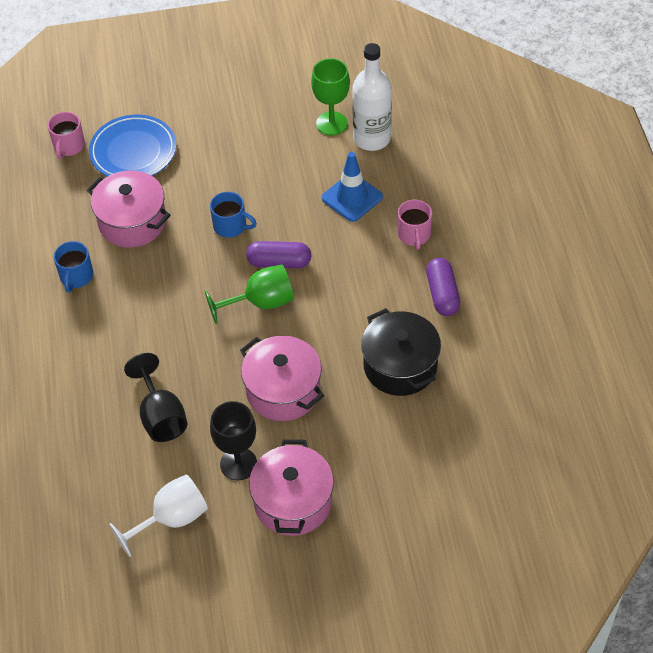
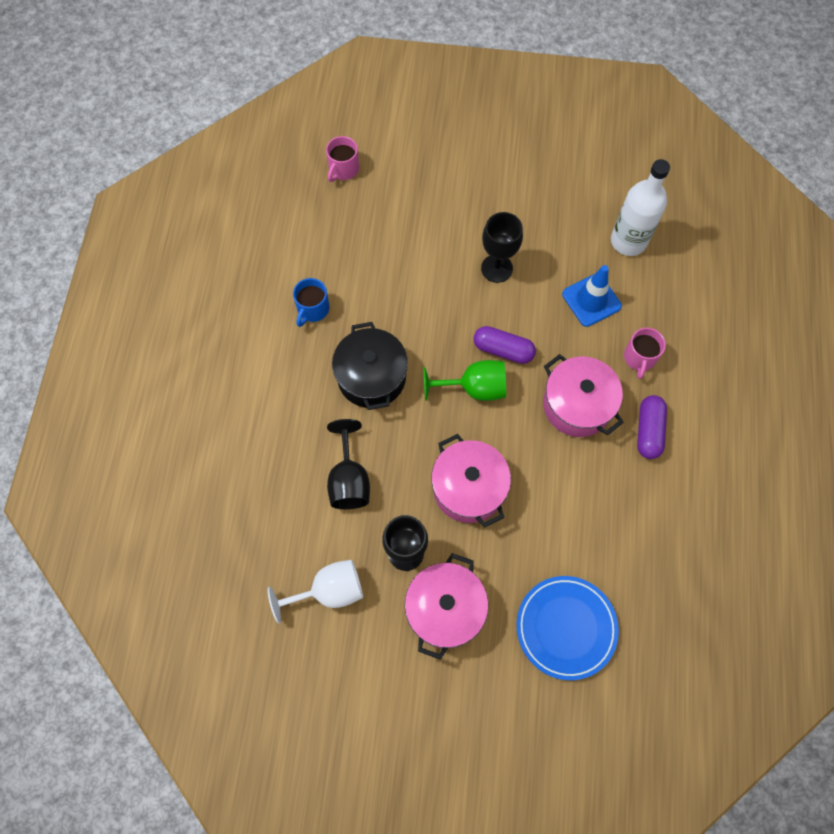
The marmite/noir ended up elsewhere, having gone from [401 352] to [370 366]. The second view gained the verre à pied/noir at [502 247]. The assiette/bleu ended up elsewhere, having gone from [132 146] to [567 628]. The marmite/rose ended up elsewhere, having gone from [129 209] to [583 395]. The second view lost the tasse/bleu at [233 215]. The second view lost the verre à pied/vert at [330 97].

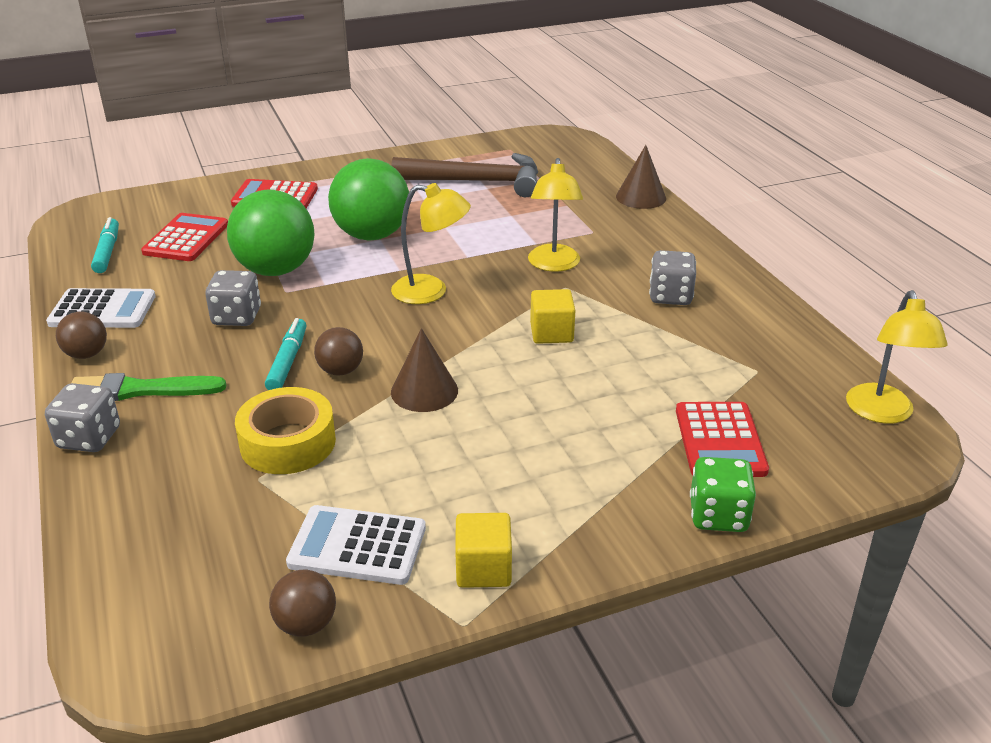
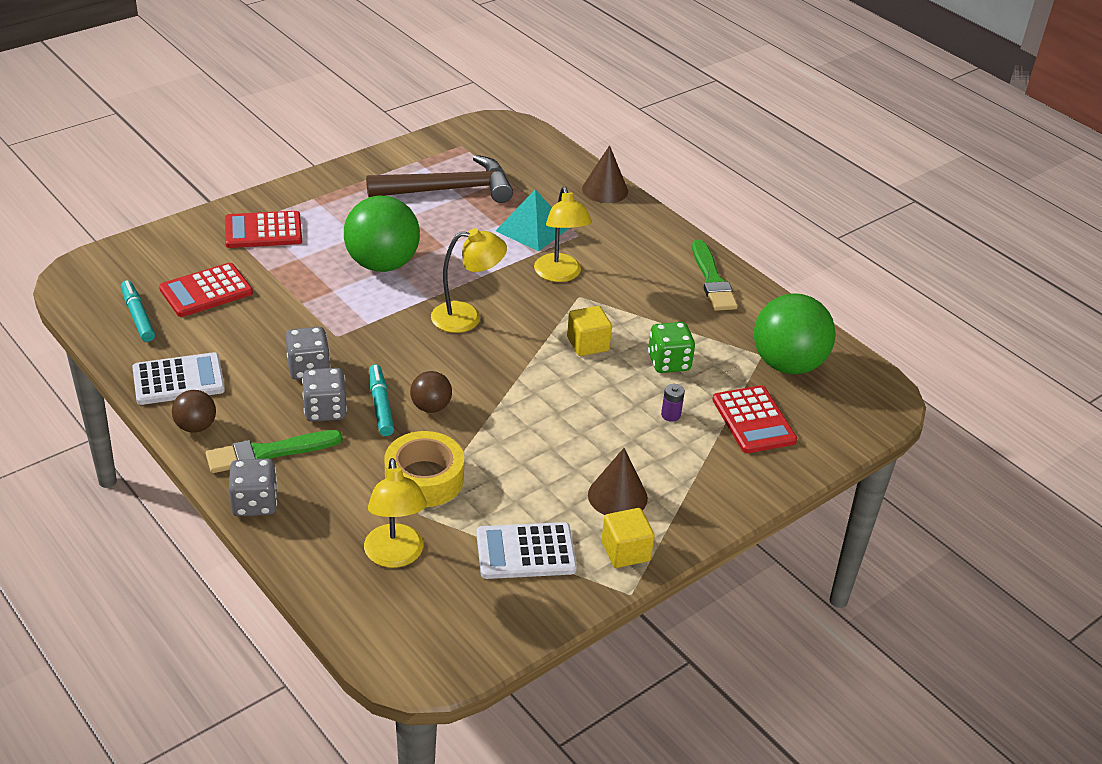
The calculatrice/rouge at [184 237] ended up facing another way, 120 degrees counterclockwise from before. The dé/gris ended up elsewhere, having gone from [672 277] to [324 395]. The lampe/jaune ended up elsewhere, having gone from [897 357] to [395 513]. The second view gained the pyramide/turquoise at [532 220]. The cône/marron ended up elsewhere, having gone from [424 370] to [618 481]. The dé/vert ended up elsewhere, having gone from [723 494] to [671 347]. The second view gained the pile/violet at [673 403]. The second view gained the pinceau/vert at [715 275]. The balle/vert ended up elsewhere, having gone from [271 233] to [794 333]. The second view lost the balle/marron at [302 603].

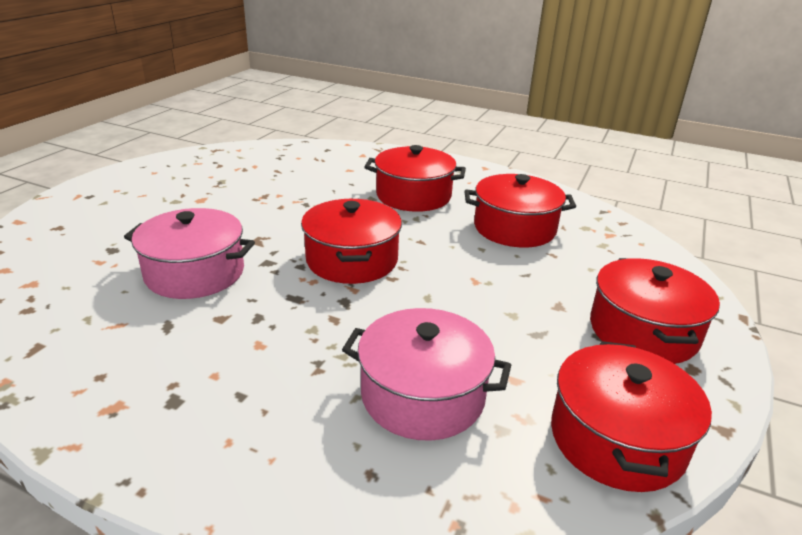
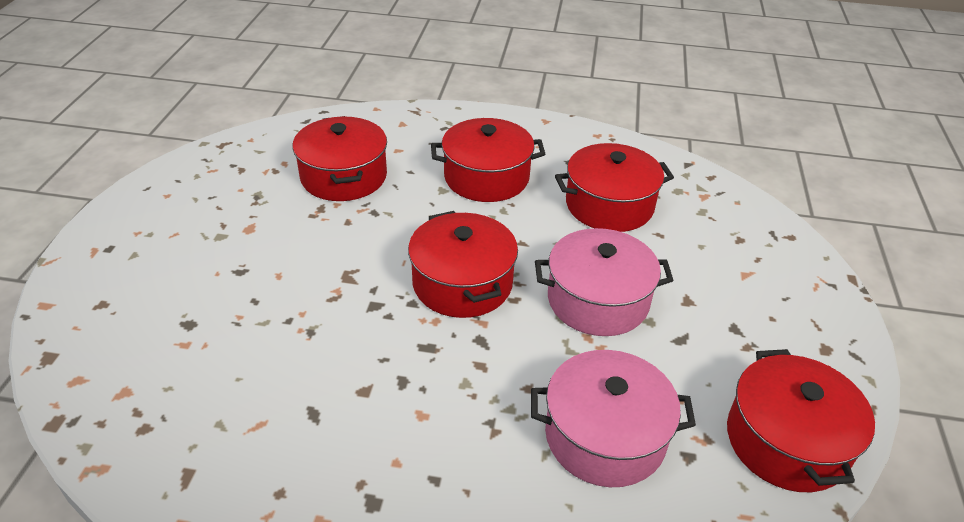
The marmite/rouge ended up elsewhere, having gone from [655 311] to [339 158]. The marmite/rose ended up elsewhere, having gone from [189 253] to [604 282].

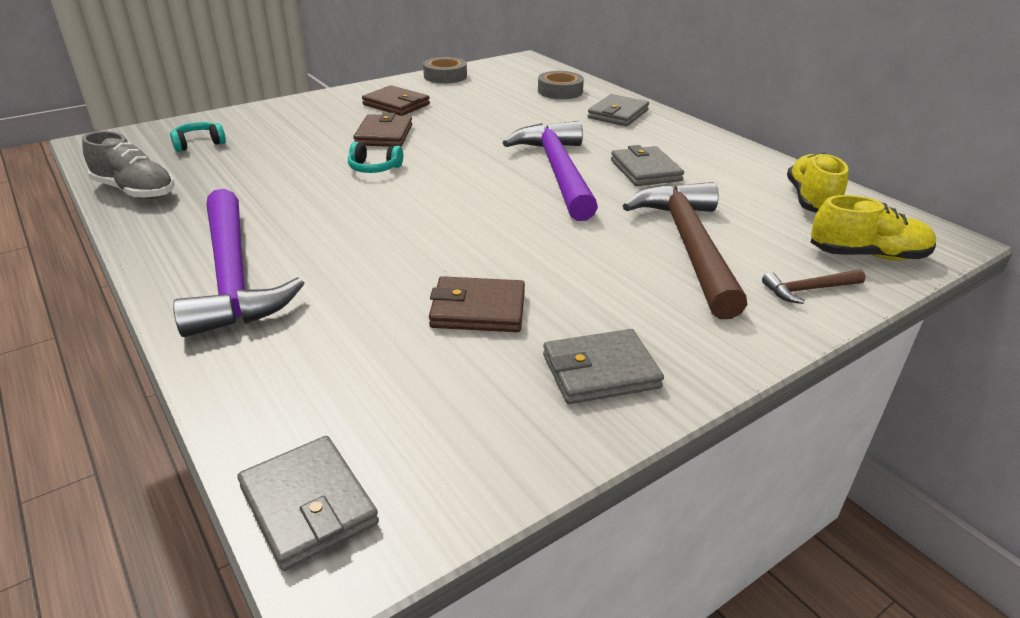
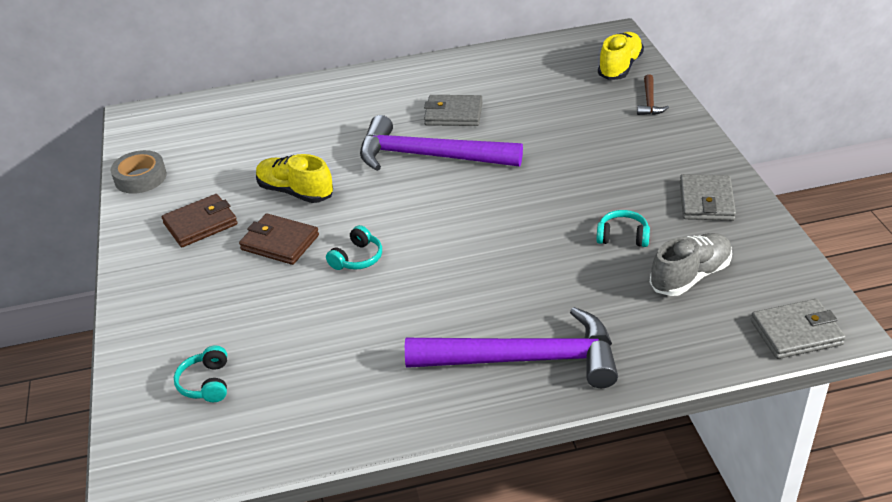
The chaussure/jaune ended up elsewhere, having gone from [817 183] to [294 178]. Where the portefeuille/marron stood at [477 304], the casque audio/turquoise came to stand at [623 228]. The chaussure/gris ended up elsewhere, having gone from [128 165] to [691 264]. The second view lost the ruban adhésif/gris at [561 85]. The second view lost the portefeuille/gris at [618 110]. The second view lost the marteau/marron at [685 250].

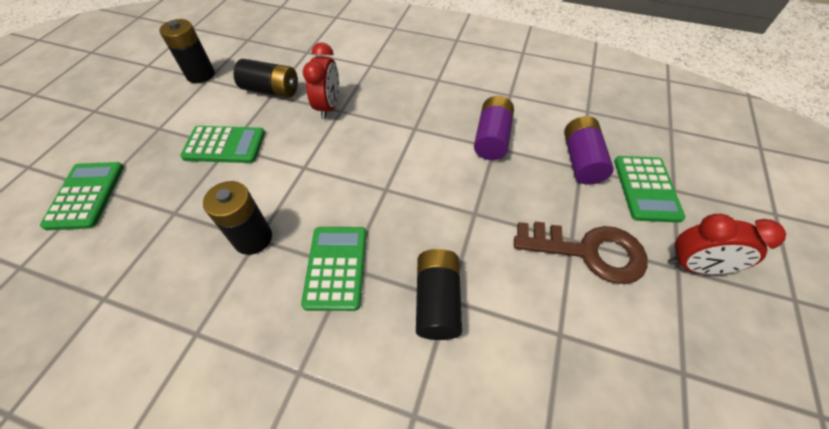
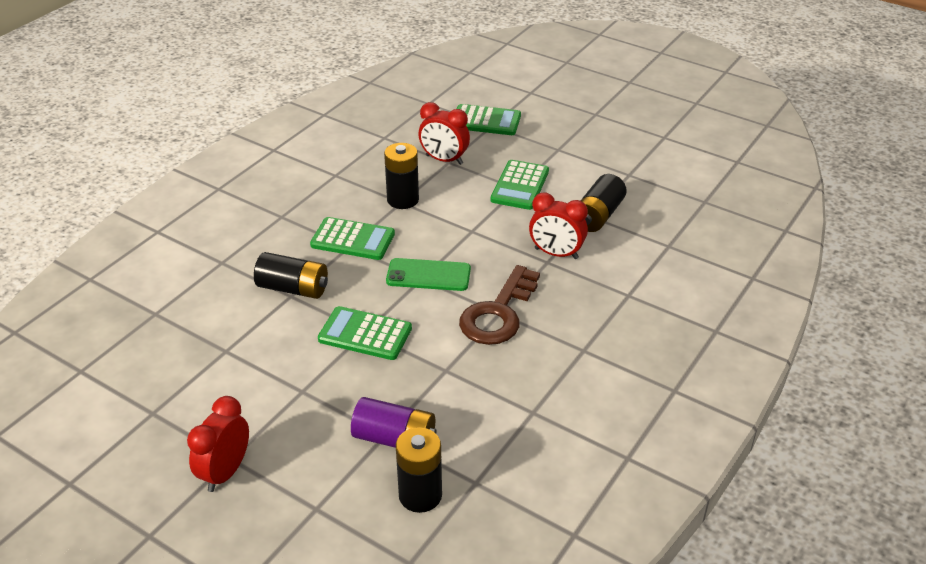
The calculatrice/vert ended up elsewhere, having gone from [650 189] to [365 333]. The second view gained the téléphone/vert at [428 274]. The pile/noir ended up elsewhere, having gone from [187 51] to [419 470]. The second view gained the réveil/rouge at [444 133]. The clé/marron ended up elsewhere, having gone from [581 252] to [499 305]. The second view lost the pile/violet at [494 128].

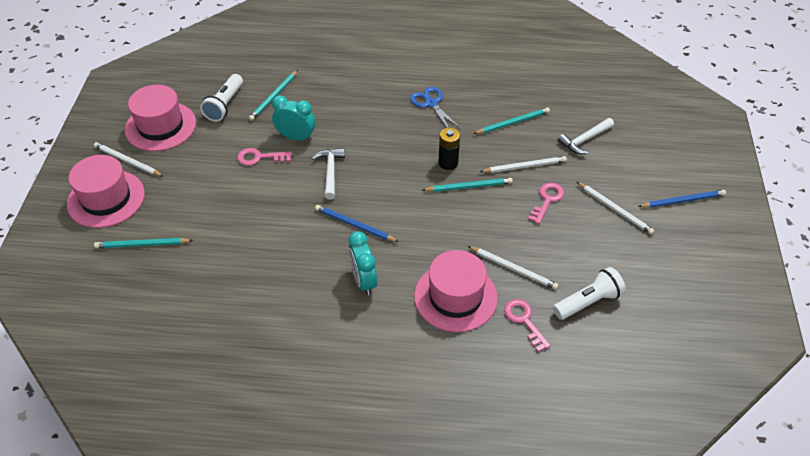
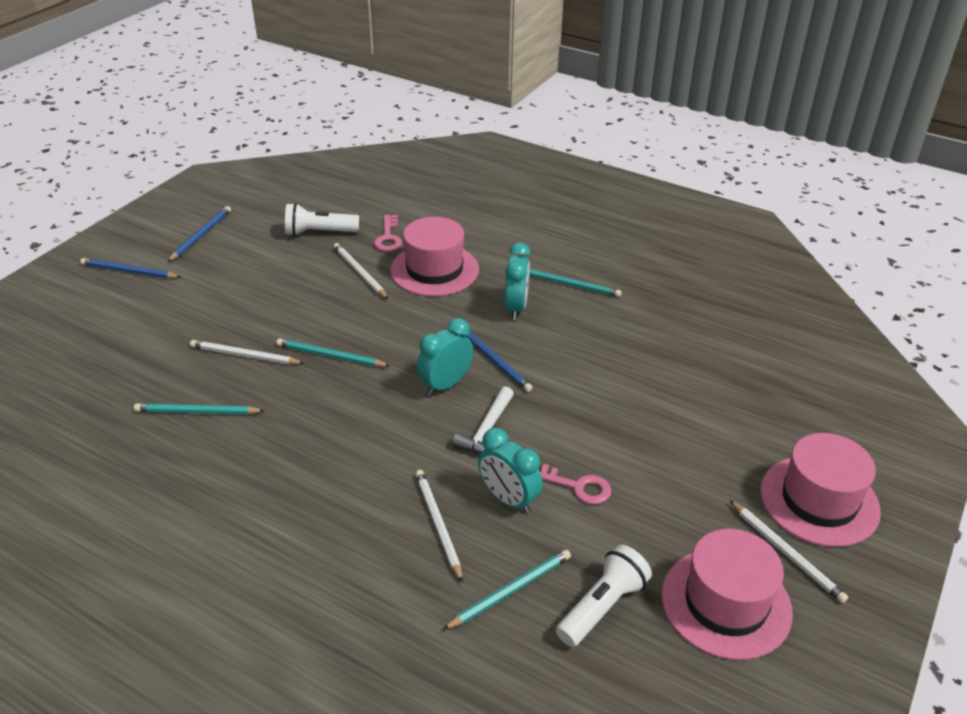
The second view gained the crayon/bleu at [199 234]. The crayon/blanc ended up elsewhere, having gone from [616 208] to [439 526]. The second view gained the réveil/turquoise at [445 356]. The crayon/turquoise ended up elsewhere, having gone from [143 243] to [575 283]. The second view lost the ciseaux/bleu at [435 108]. The second view lost the pile/noir at [449 149]. The second view lost the clé/rose at [546 203]. The second view lost the marteau/blanc at [585 136].

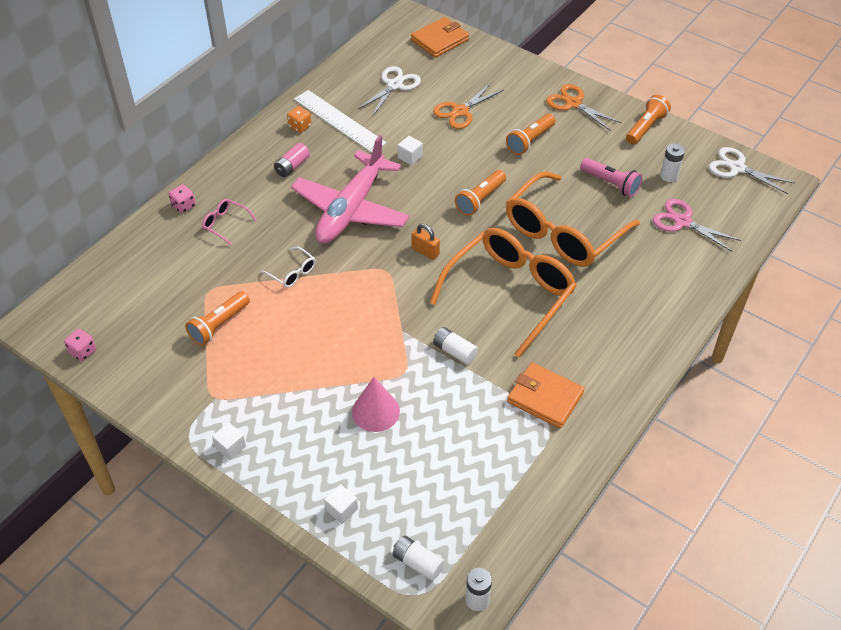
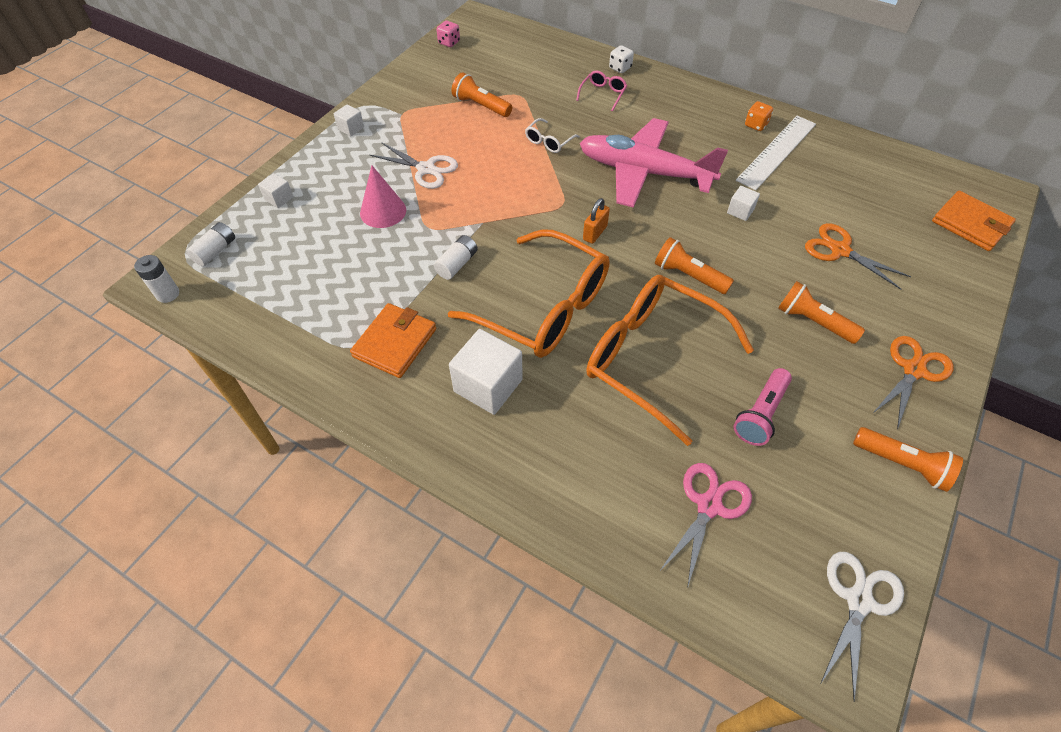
The ciseaux/blanc ended up elsewhere, having gone from [389 91] to [414 165]. The second view gained the cube/blanc at [486 372]. What was the dé/rose at [182 198] turned into the dé/blanc at [621 59]. The second view lost the pile/rose at [292 160]. The second view lost the pile/blanc at [672 162].

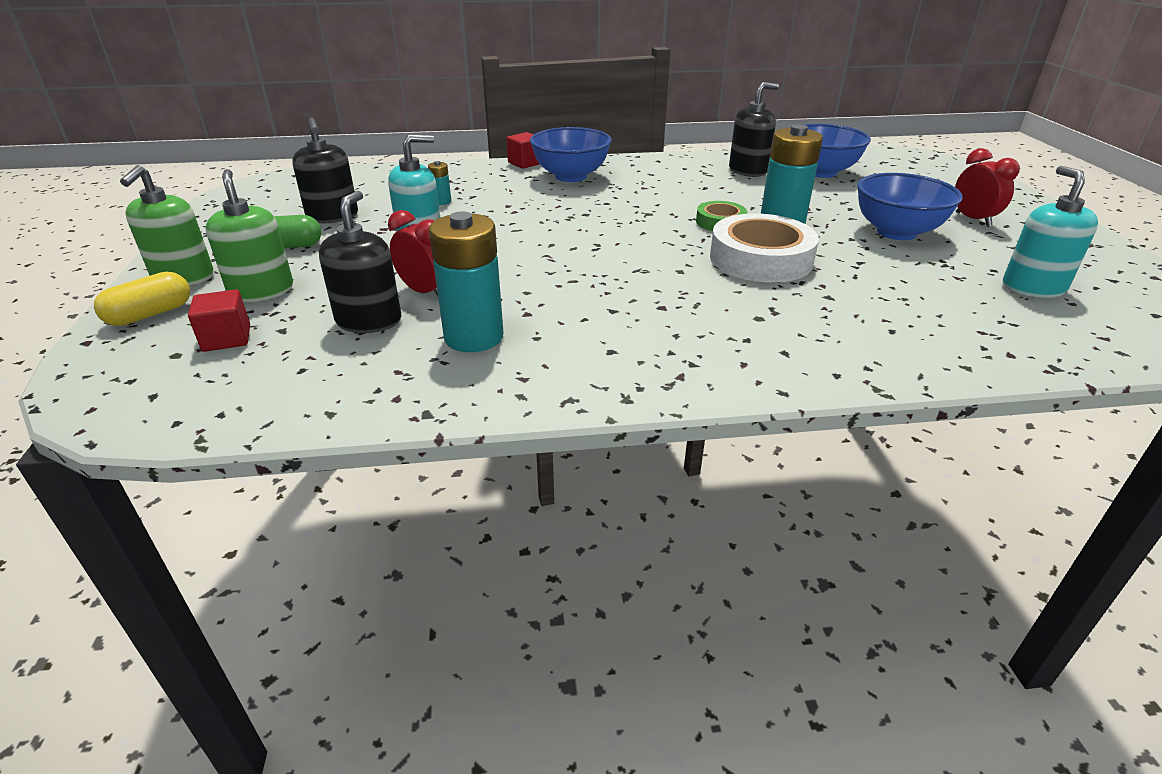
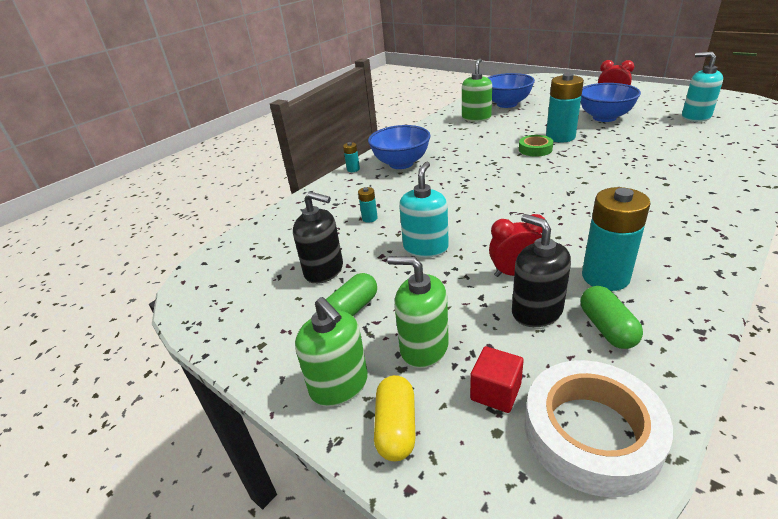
Where the cube/rouge stood at [522 150], the pile/turquoise came to stand at [351 157]. What was the distributeur de savon/noir at [754 129] turned into the distributeur de savon/vert at [477 90]. The ruban adhésif/blanc ended up elsewhere, having gone from [764 248] to [599 428]. The second view gained the gélule/vert at [612 317].

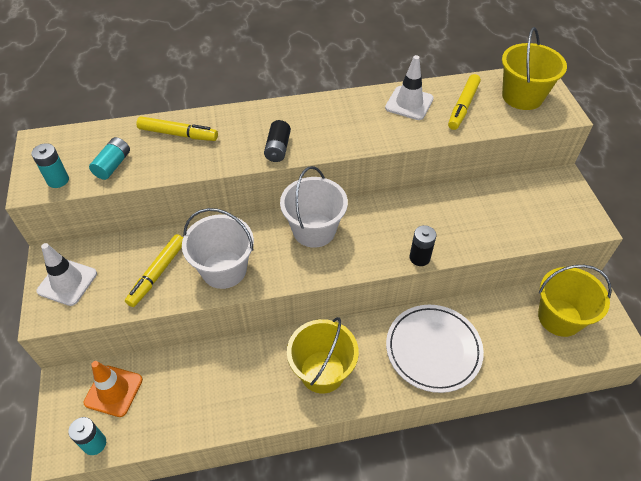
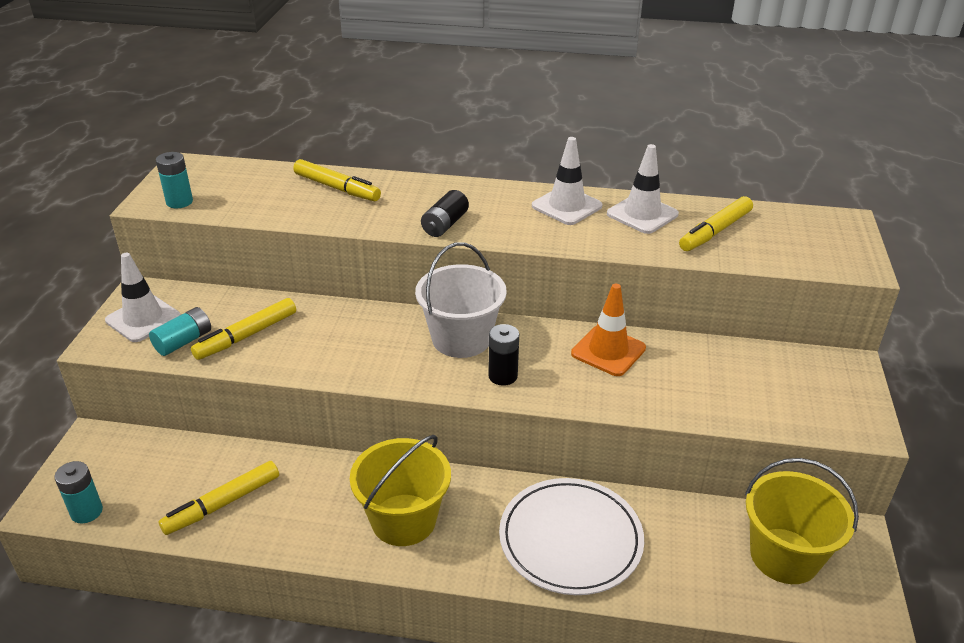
The pile/turquoise ended up elsewhere, having gone from [109 158] to [180 331]. The second view gained the feutre/jaune at [219 498]. The pile/noir ended up elsewhere, having gone from [423 245] to [503 355]. The second view gained the cône de chantier/blanc at [567 181]. The cône de chantier/orange ended up elsewhere, having gone from [113 389] to [608 330]. The second view lost the seau/blanc at [218 248]. The second view lost the seau/jaune at [534 68].

